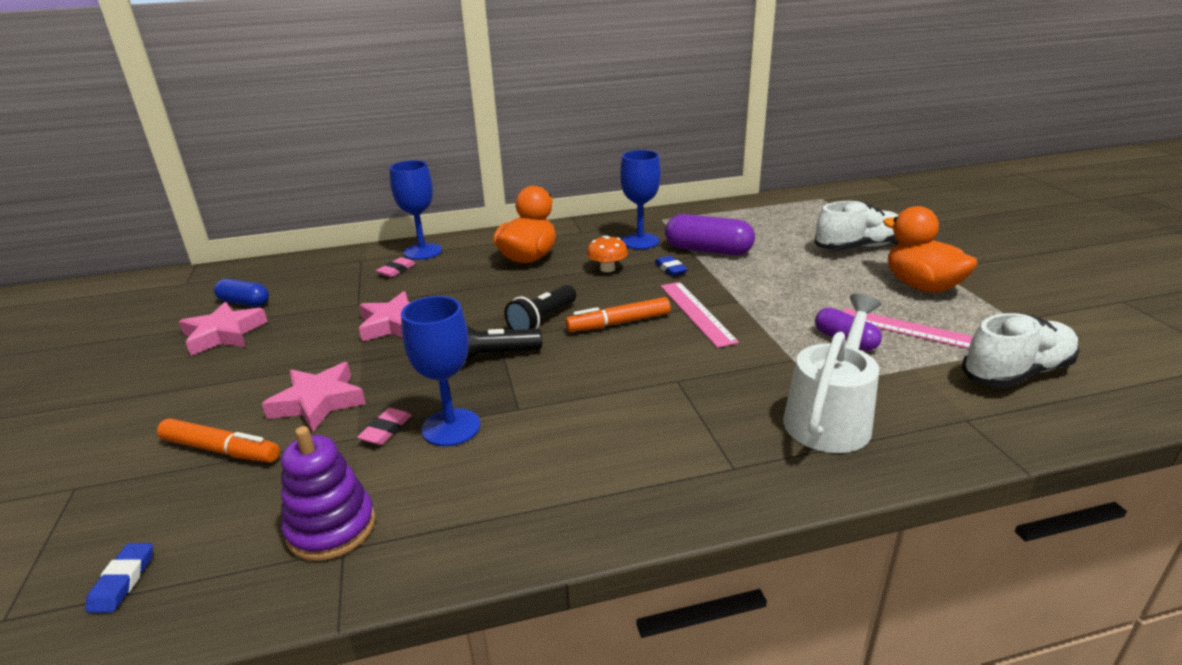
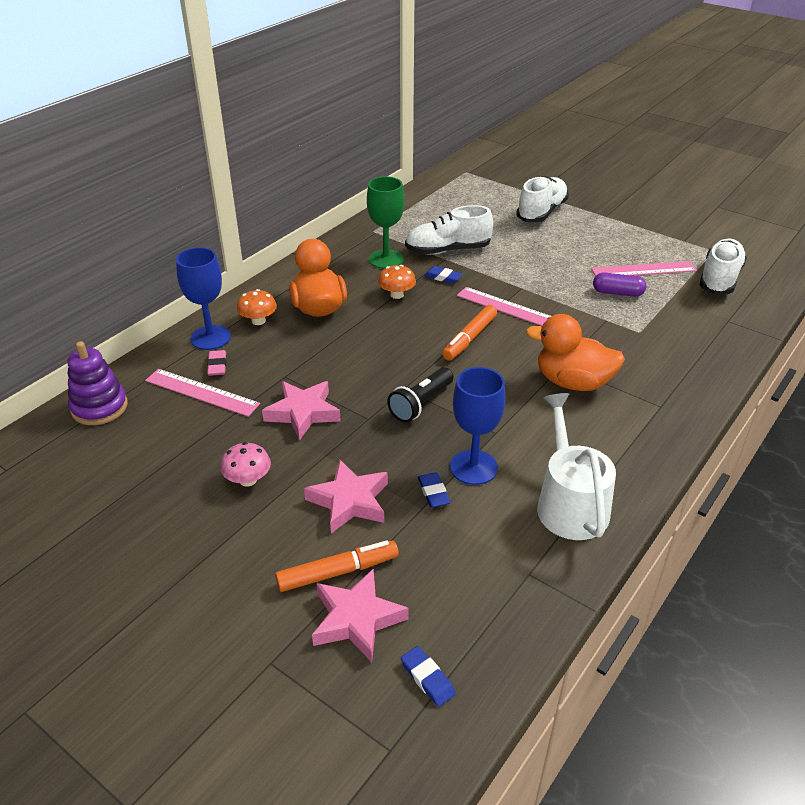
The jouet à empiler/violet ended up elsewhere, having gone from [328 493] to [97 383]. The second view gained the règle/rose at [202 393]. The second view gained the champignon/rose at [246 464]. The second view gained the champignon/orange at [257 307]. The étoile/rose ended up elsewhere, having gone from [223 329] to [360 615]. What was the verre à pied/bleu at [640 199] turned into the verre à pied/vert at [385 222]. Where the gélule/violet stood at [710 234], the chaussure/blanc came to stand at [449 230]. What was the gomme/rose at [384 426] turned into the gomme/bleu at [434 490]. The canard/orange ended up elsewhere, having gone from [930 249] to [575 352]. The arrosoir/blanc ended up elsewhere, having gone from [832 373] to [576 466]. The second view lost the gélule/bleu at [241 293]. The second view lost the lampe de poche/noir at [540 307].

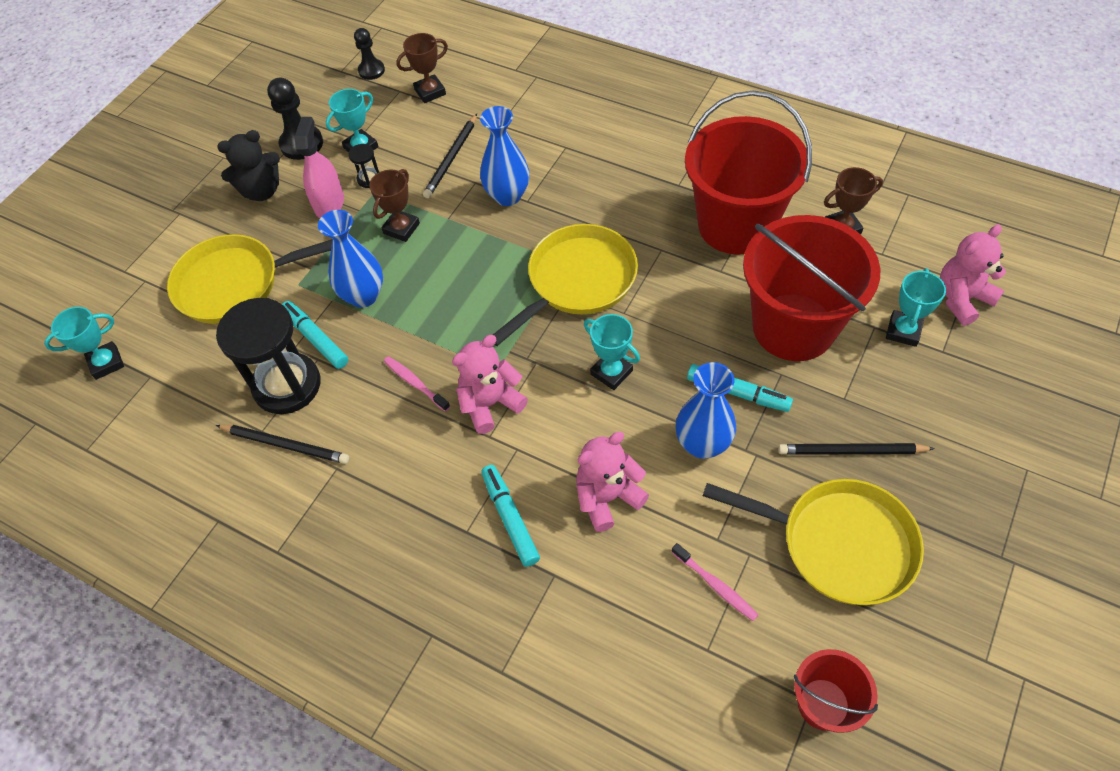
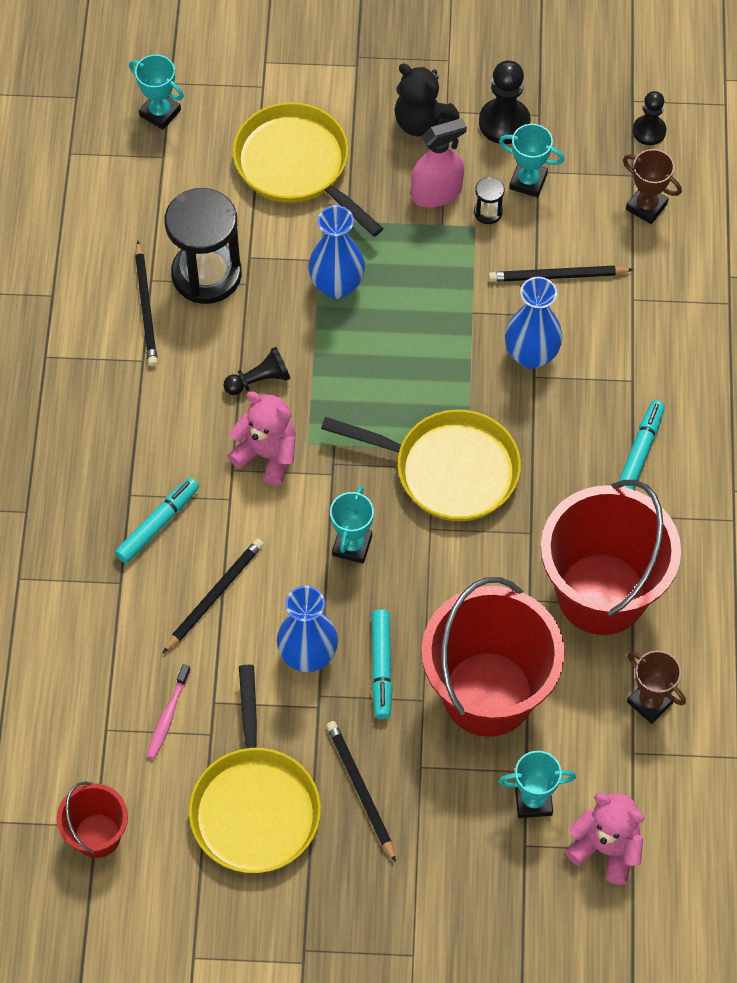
Where the ours en peluche/rose stood at [612 482], the crayon/noir came to stand at [213 595]. Where the brosse à dents/rose stood at [417 384], the pion/noir came to stand at [257 371]. The feutre/turquoise ended up elsewhere, having gone from [315 335] to [641 445]. The second view lost the trophée/marron at [394 205].

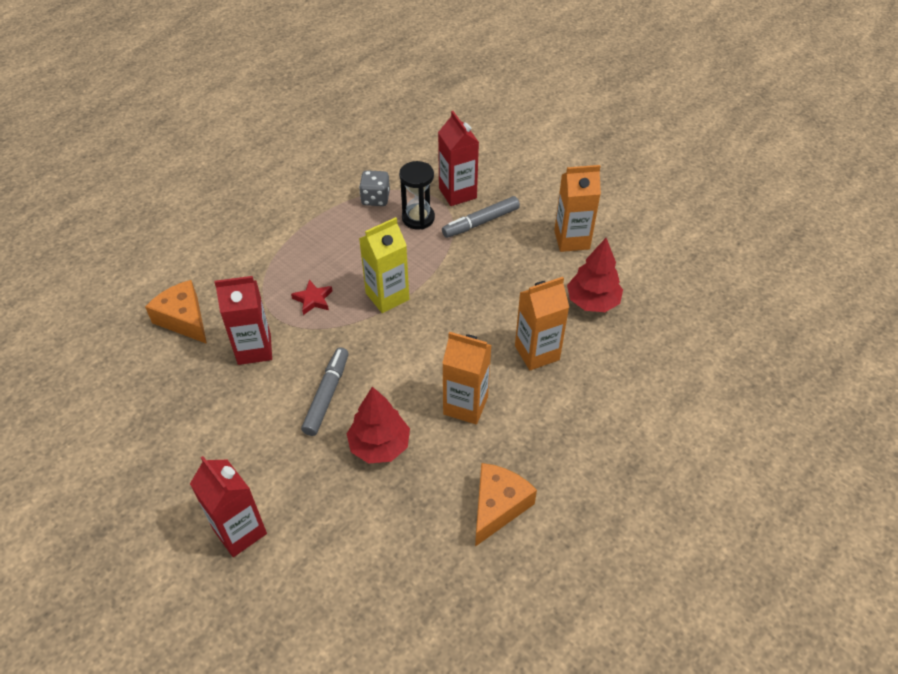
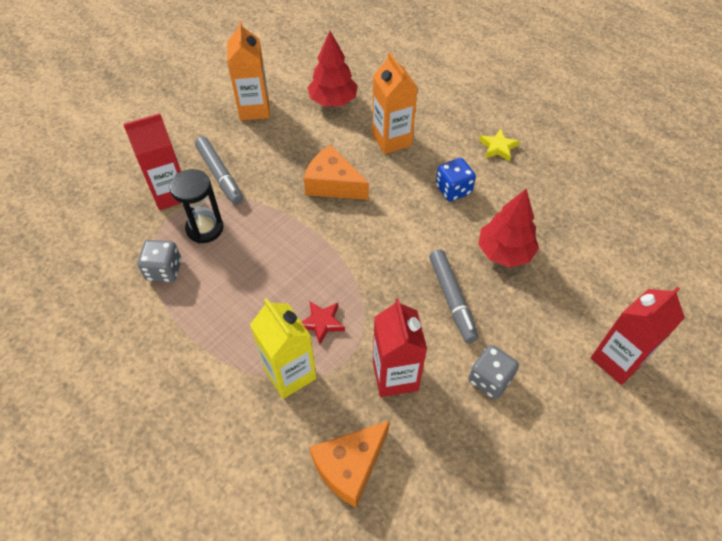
The brique de lait/jaune ended up elsewhere, having gone from [384 265] to [283 348]. The fromage/orange ended up elsewhere, having gone from [506 505] to [336 172]. The feutre/gris at [325 391] ended up facing another way, 120 degrees counterclockwise from before. Where the brique de lait/orange stood at [467 378], the dé/bleu came to stand at [456 180]. The second view gained the dé/gris at [493 372]. The second view gained the étoile/jaune at [499 145].

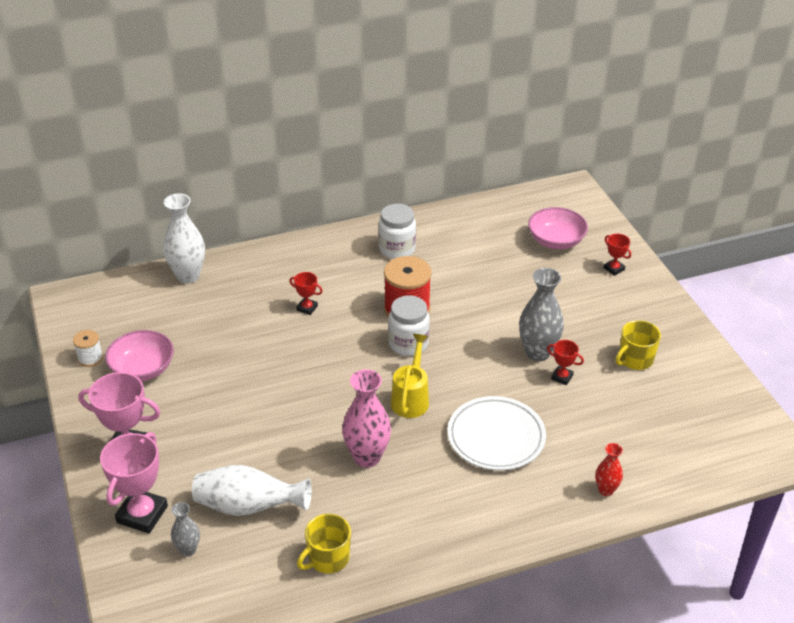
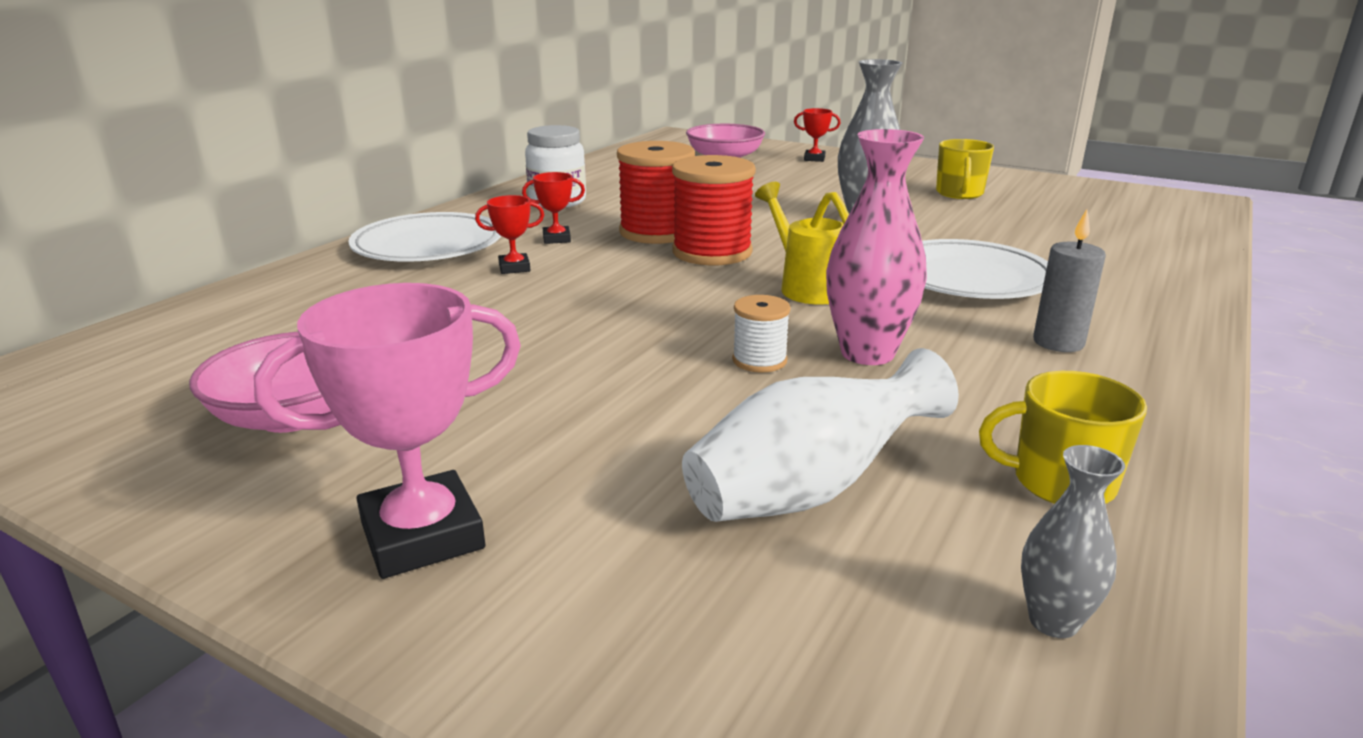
The second view gained the assiette/blanc at [424 237]. The trophée/rouge ended up elsewhere, having gone from [565 362] to [553 208]. Where the bocal/blanc stood at [409 325], the bobine/rouge came to stand at [714 210]. The bobine/blanc ended up elsewhere, having gone from [88 348] to [761 333]. The tasse/jaune at [324 543] ended up facing another way, 90 degrees clockwise from before. The vase/gris ended up elsewhere, having gone from [185 529] to [1073 541]. The second view gained the bougie/gris at [1069 280]. The second view lost the trophée/rose at [134 483]. The second view lost the vase/blanc at [184 238]. The second view lost the vase/rouge at [609 469].

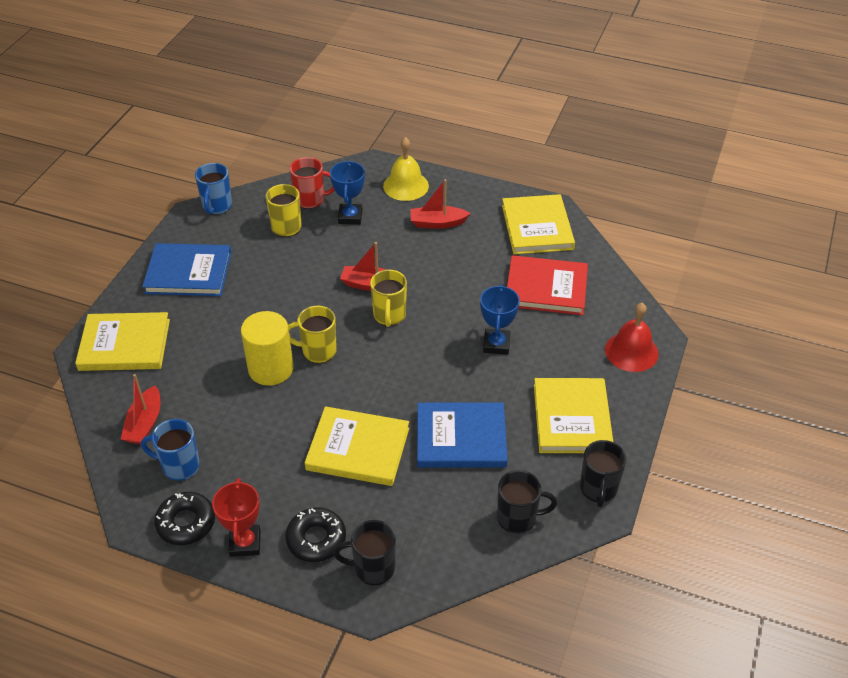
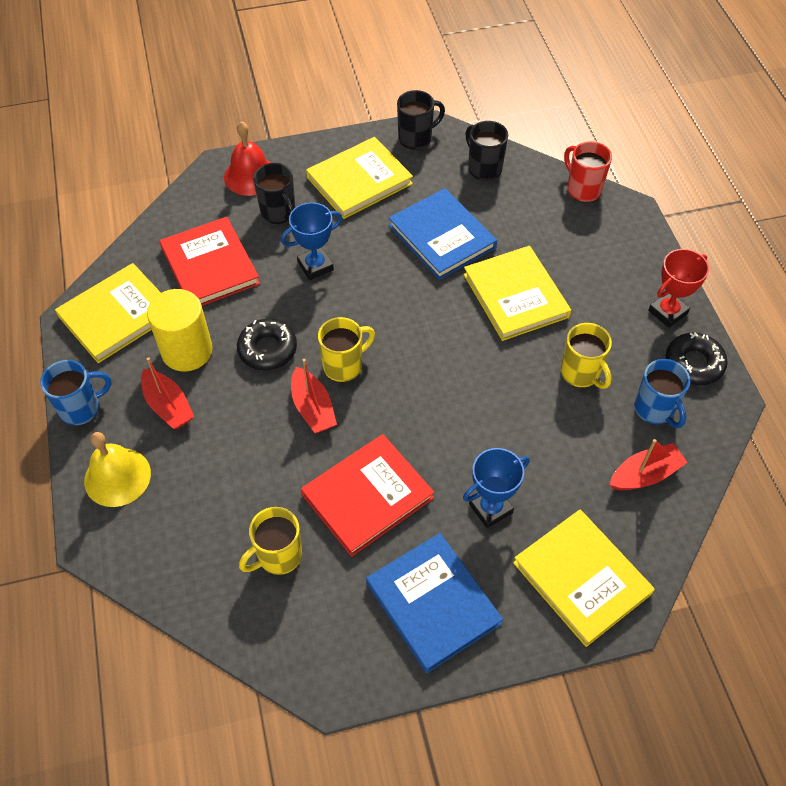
The tasse/bleu ended up elsewhere, having gone from [213 189] to [76 392]. The cylindre/jaune ended up elsewhere, having gone from [267 348] to [180 330]. The beignet/noir ended up elsewhere, having gone from [315 534] to [267 345]. The tasse/noir ended up elsewhere, having gone from [365 552] to [274 193]. The second view gained the livre/rouge at [367 495]. The trophée/bleu ended up elsewhere, having gone from [347 193] to [496 488]. The tasse/jaune ended up elsewhere, having gone from [312 334] to [586 356]. The tasse/rouge ended up elsewhere, having gone from [312 183] to [588 171].

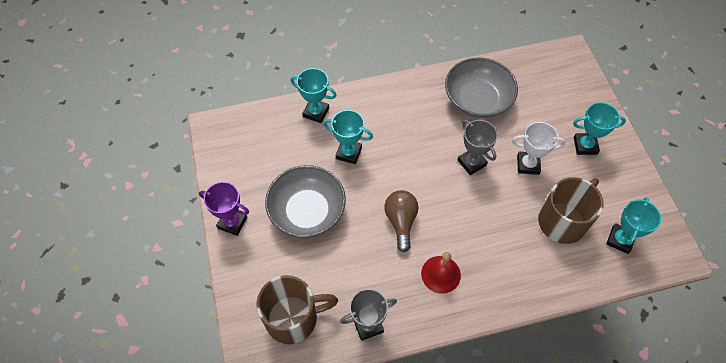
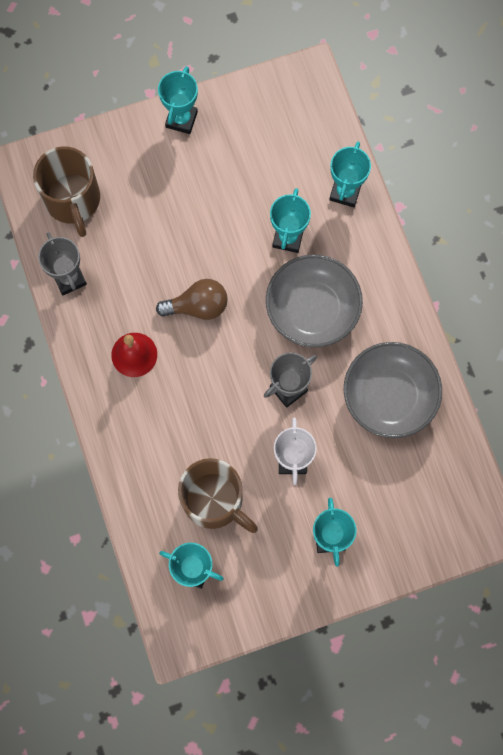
What was the trophée/violet at [224 209] turned into the trophée/turquoise at [178 100]. The bol/gris ended up elsewhere, having gone from [305 201] to [314 300].

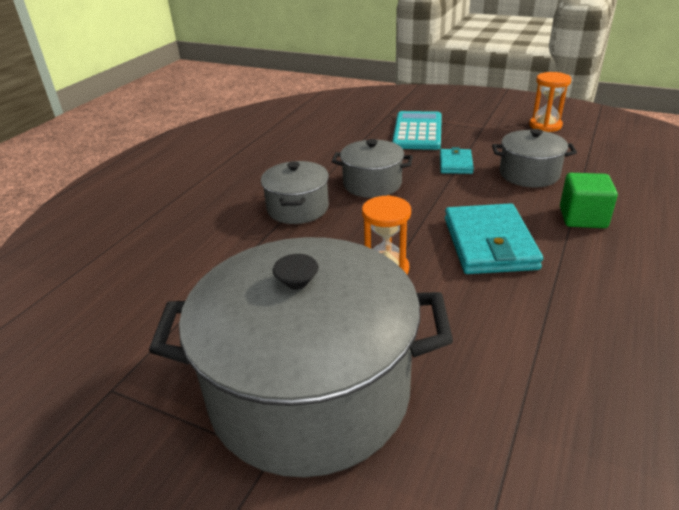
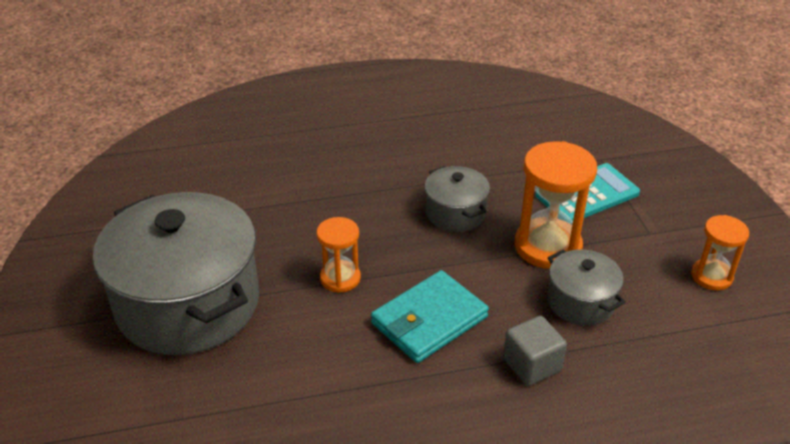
What was the cube/vert at [589 200] turned into the cube/gris at [535 351]. Where the portefeuille/turquoise stood at [457 160], the sablier/orange came to stand at [556 205]. The second view lost the marmite/gris at [295 192].

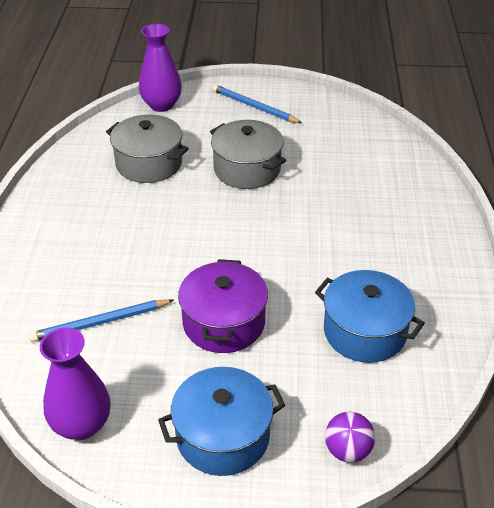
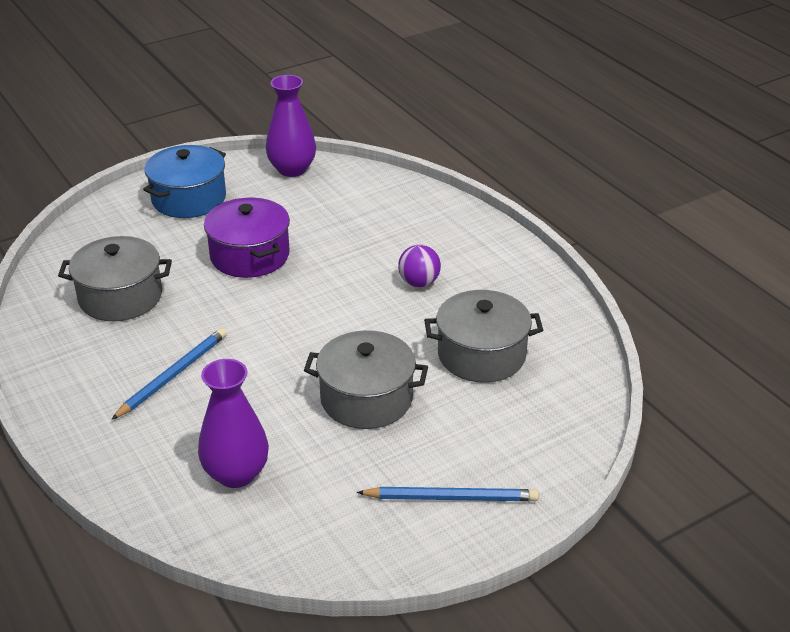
What was the marmite/bleu at [370 316] turned into the marmite/gris at [115 278]. The crayon/bleu ended up elsewhere, having gone from [101 320] to [169 374]. The vase/violet ended up elsewhere, having gone from [160 68] to [233 423]. The balle/violet ended up elsewhere, having gone from [350 437] to [419 266].

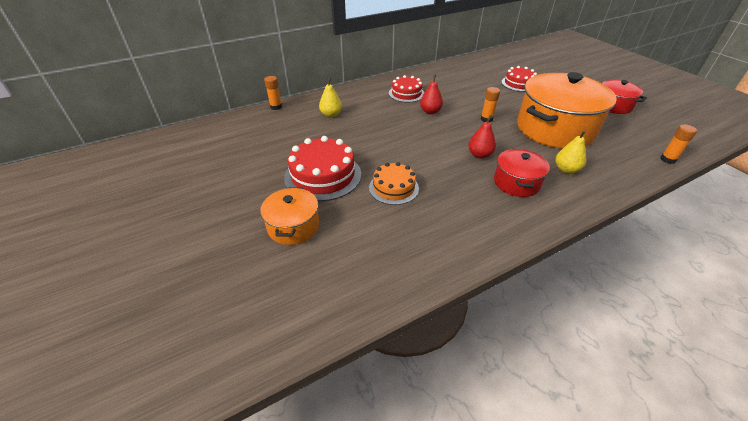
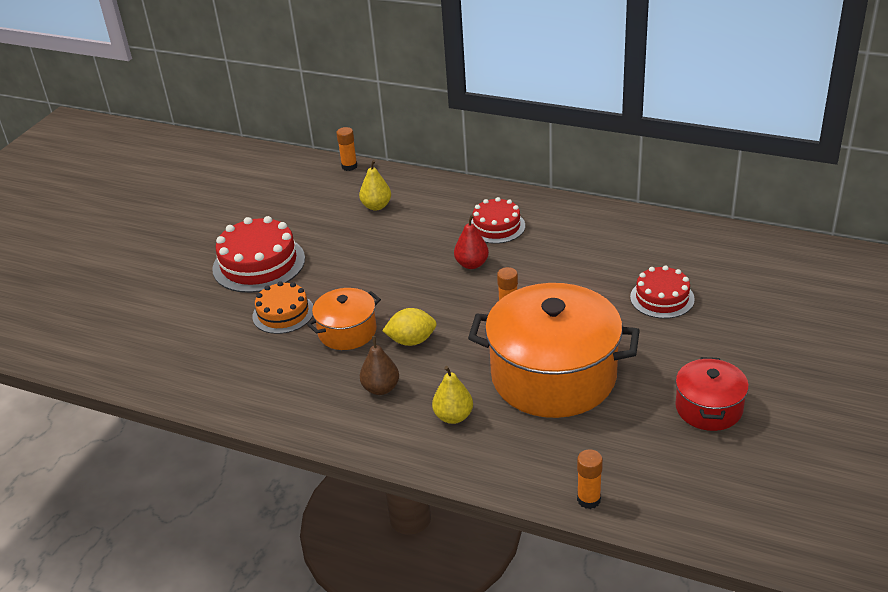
The marmite/orange ended up elsewhere, having gone from [289 216] to [344 319]. Where the marmite/rouge stood at [522 173], the poire/marron came to stand at [379 365]. Where the poire/rouge stood at [482 137], the citron/jaune came to stand at [409 327].

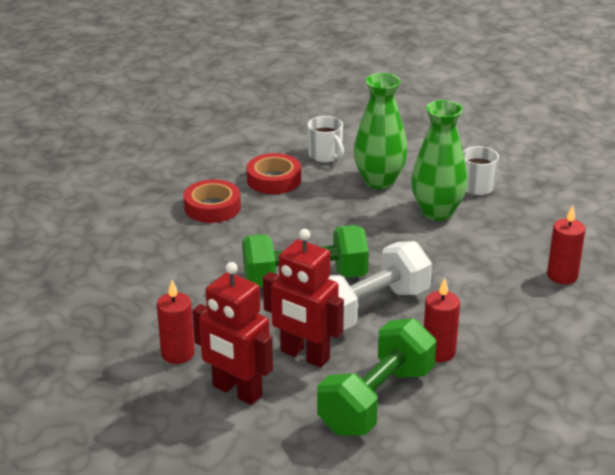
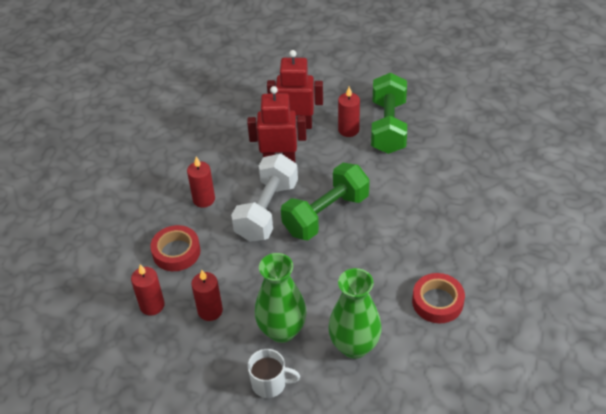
The ruban adhésif/rouge ended up elsewhere, having gone from [212 201] to [175 248]. The second view gained the bougie/rouge at [207 295]. The haltère/vert ended up elsewhere, having gone from [376 377] to [389 113]. The second view lost the tasse/blanc at [325 139].

